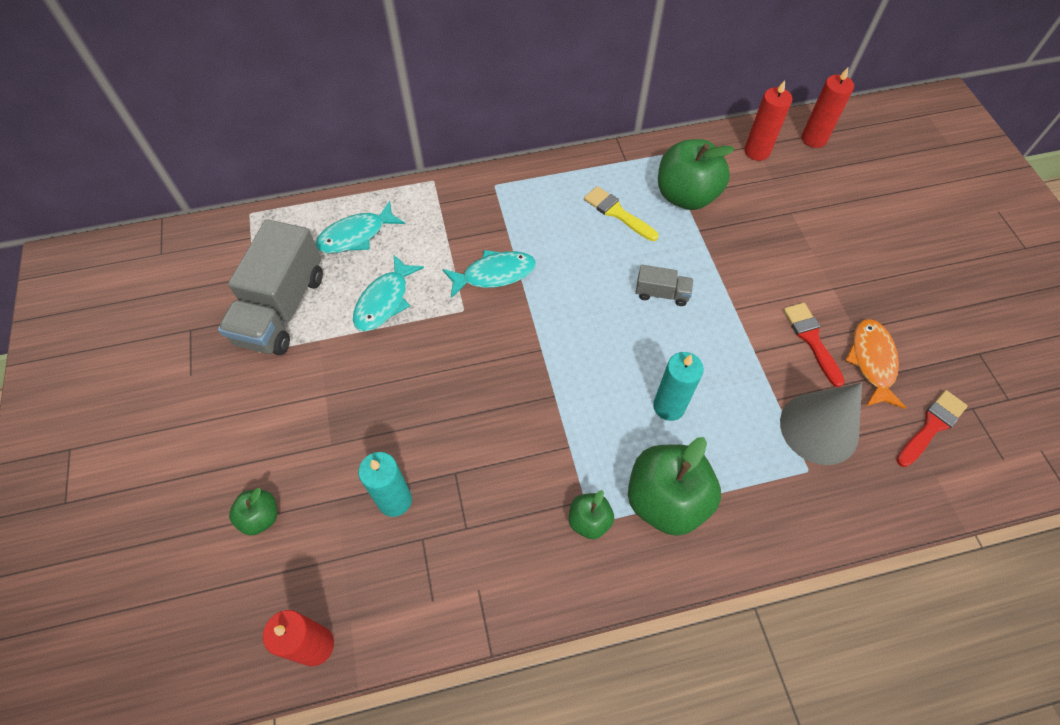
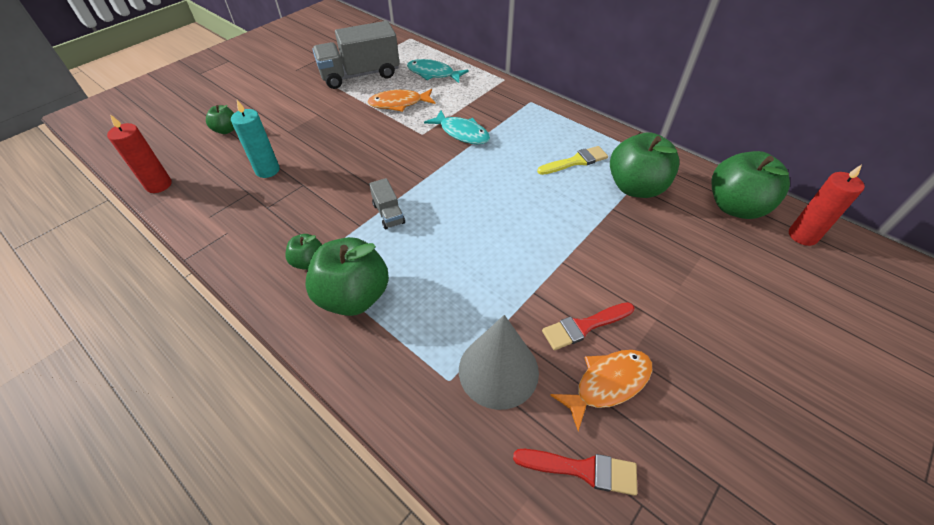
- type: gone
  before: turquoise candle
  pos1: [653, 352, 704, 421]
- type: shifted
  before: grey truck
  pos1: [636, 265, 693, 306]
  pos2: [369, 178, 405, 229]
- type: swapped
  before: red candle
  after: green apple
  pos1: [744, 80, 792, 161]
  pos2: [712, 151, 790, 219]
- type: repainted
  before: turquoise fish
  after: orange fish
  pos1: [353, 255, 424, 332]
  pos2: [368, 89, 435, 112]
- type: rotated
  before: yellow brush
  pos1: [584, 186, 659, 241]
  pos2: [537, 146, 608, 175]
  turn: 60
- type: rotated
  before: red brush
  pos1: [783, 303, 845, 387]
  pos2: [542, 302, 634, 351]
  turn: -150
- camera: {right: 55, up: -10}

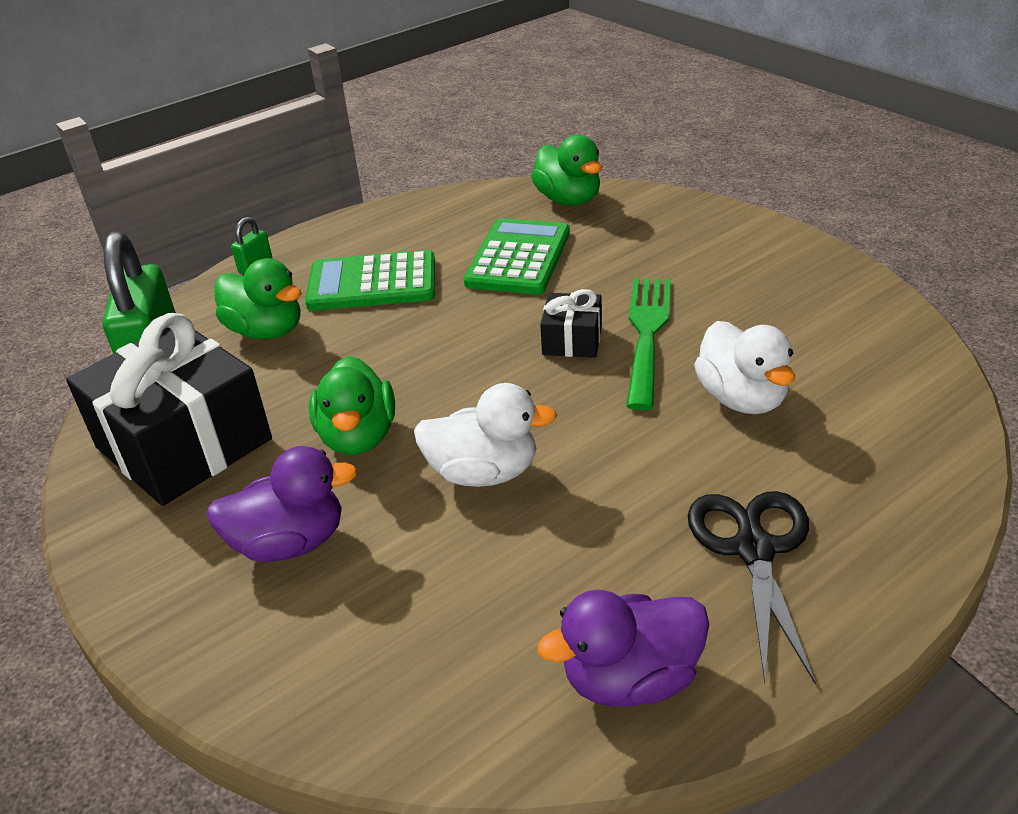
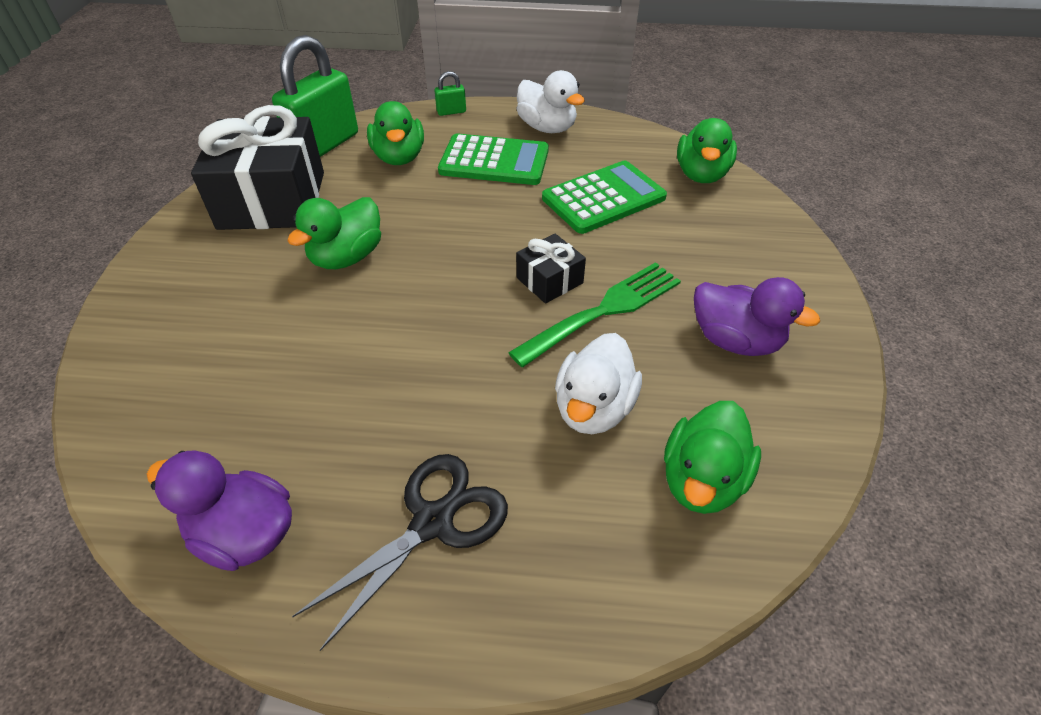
- type: new
  after: green duck
  pos2: [664, 401, 761, 514]
- type: shifted
  before: purple duck
  pos1: [206, 446, 358, 562]
  pos2: [694, 277, 820, 356]
- type: shifted
  before: white duck
  pos1: [414, 383, 557, 487]
  pos2: [517, 70, 585, 133]
- type: rotated
  before: green calculator
  pos1: [305, 250, 435, 311]
  pos2: [438, 133, 549, 185]
  turn: 150
- camera: {right: 40, up: 10}

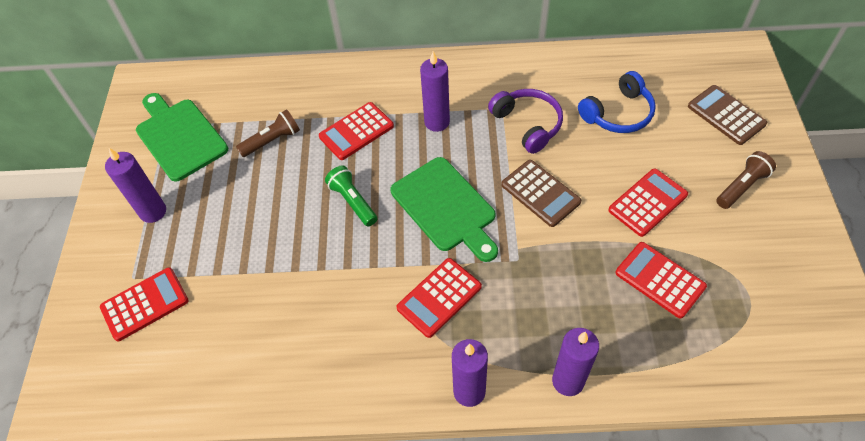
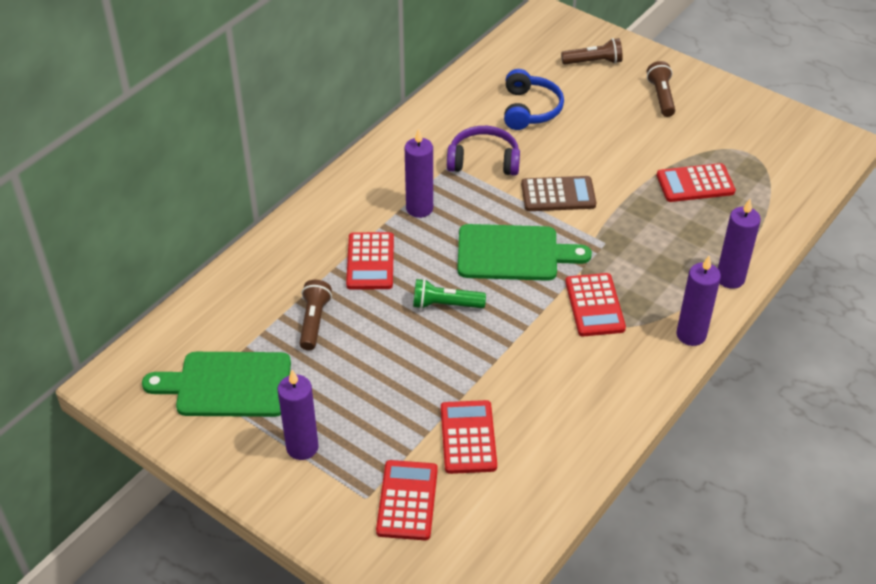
- type: shifted
  before: red calculator
  pos1: [608, 168, 688, 237]
  pos2: [441, 400, 497, 474]
- type: swapped
  before: brown calculator
  after: brown flashlight
  pos1: [688, 85, 767, 145]
  pos2: [561, 38, 623, 65]
- camera: {right: -55, up: -10}

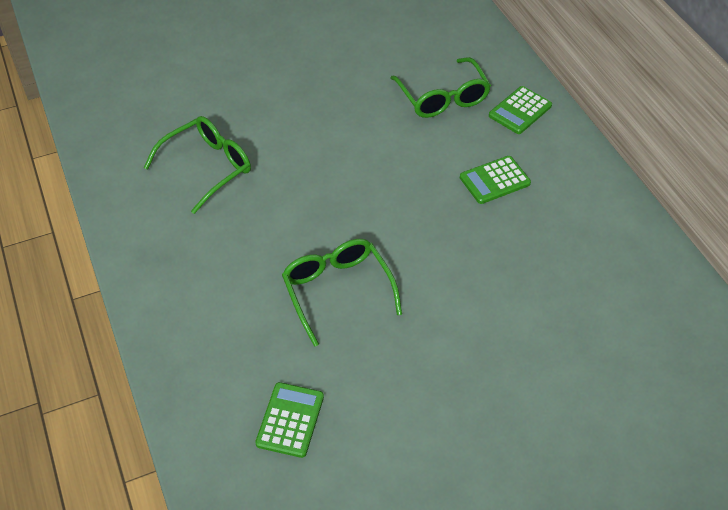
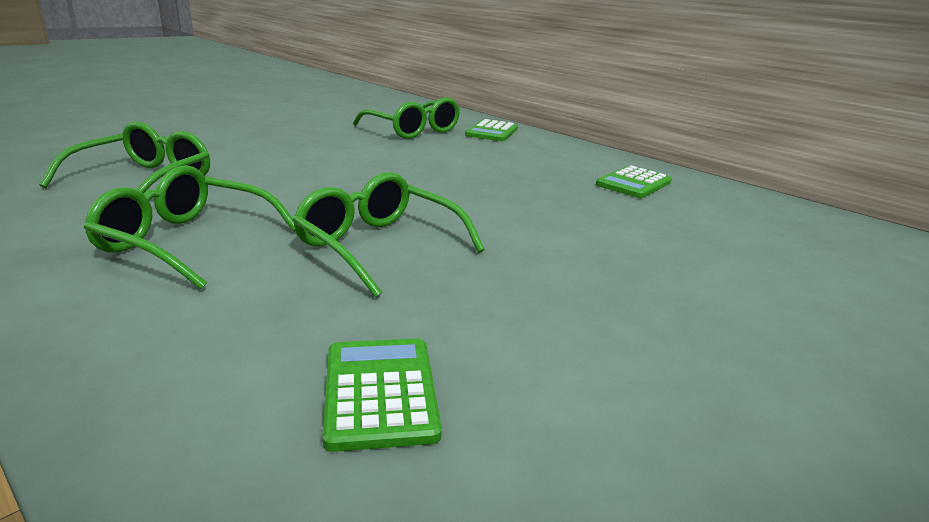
- type: new
  after: green glasses
  pos2: [83, 165, 295, 289]
- type: shifted
  before: green calculator
  pos1: [460, 156, 531, 204]
  pos2: [596, 166, 672, 198]
- camera: {right: -25, up: -25}

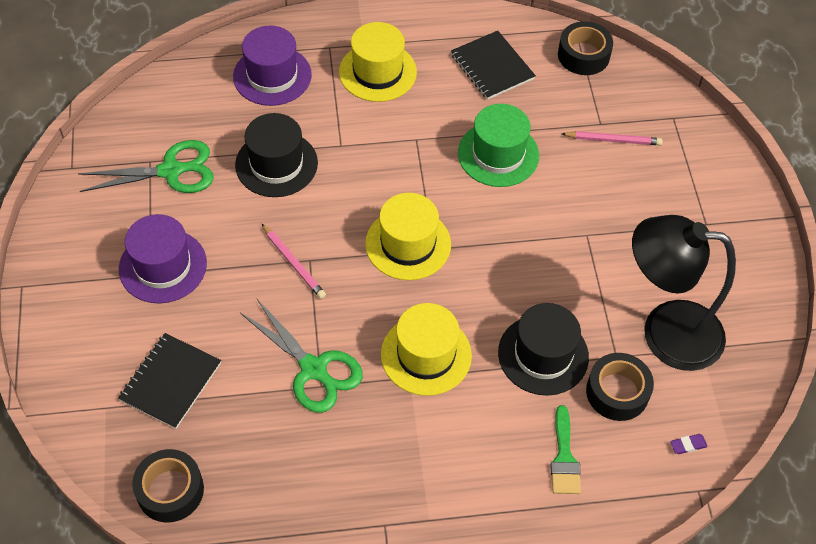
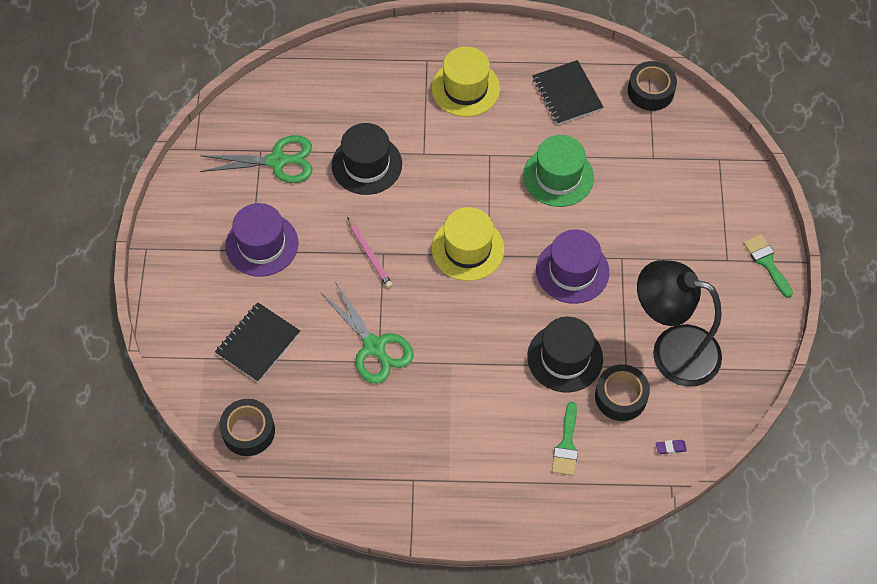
- type: gone
  before: yellow hat
  pos1: [381, 303, 472, 396]
- type: gone
  before: pink pencil
  pos1: [562, 131, 663, 145]
- type: new
  after: green brush
  pos2: [743, 234, 793, 298]
- type: shifted
  before: purple hat
  pos1: [233, 25, 312, 106]
  pos2: [536, 229, 609, 304]
- camera: {right: 10, up: 5}

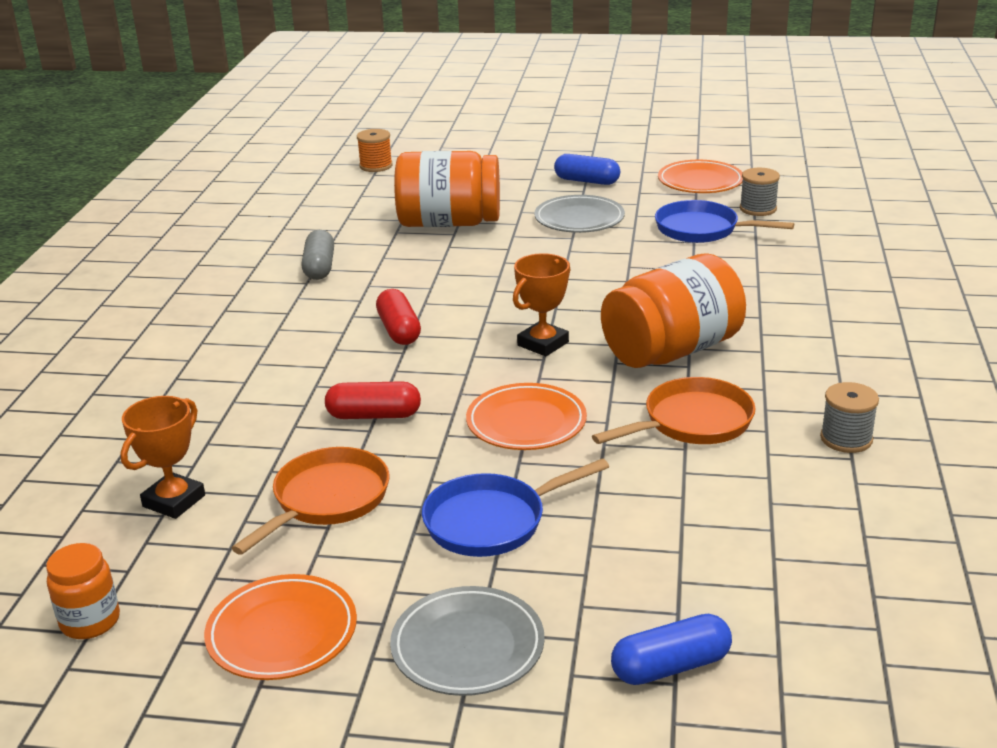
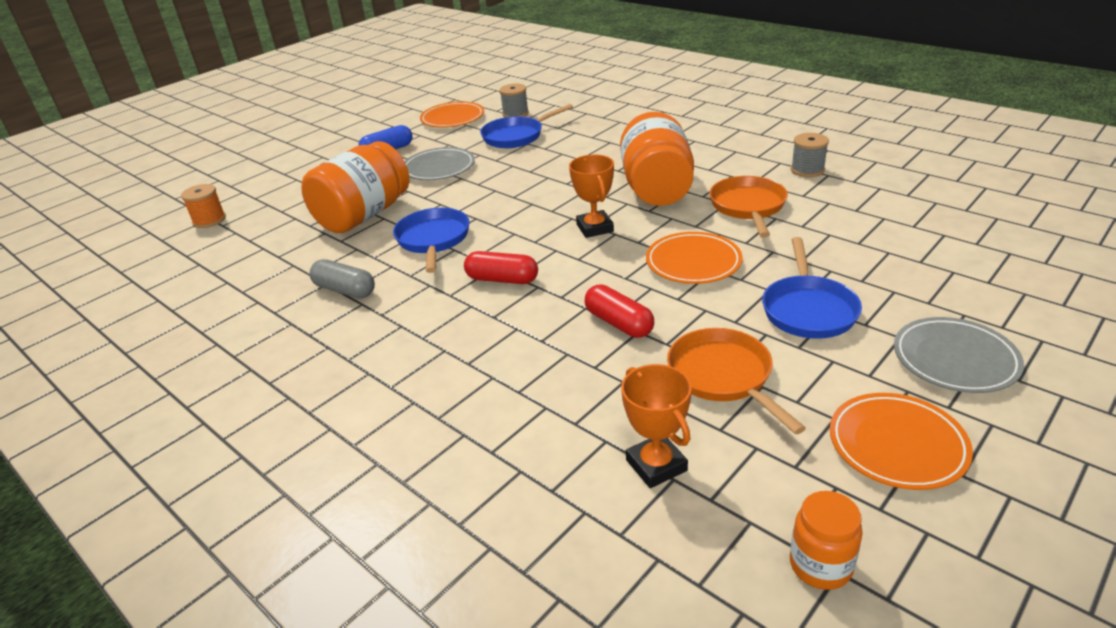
- type: gone
  before: blue capsule
  pos1: [611, 614, 732, 685]
- type: new
  after: blue pan
  pos2: [393, 208, 470, 273]
- type: rotated
  before: red capsule
  pos1: [325, 381, 421, 419]
  pos2: [585, 285, 654, 338]
  turn: -75
- camera: {right: -55, up: 5}

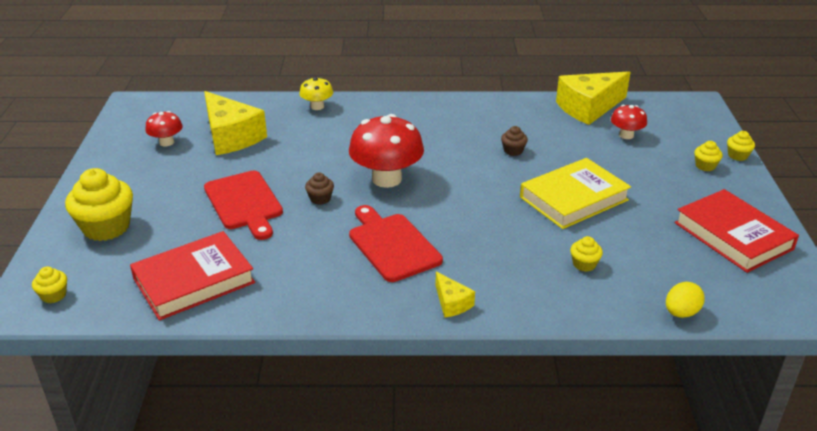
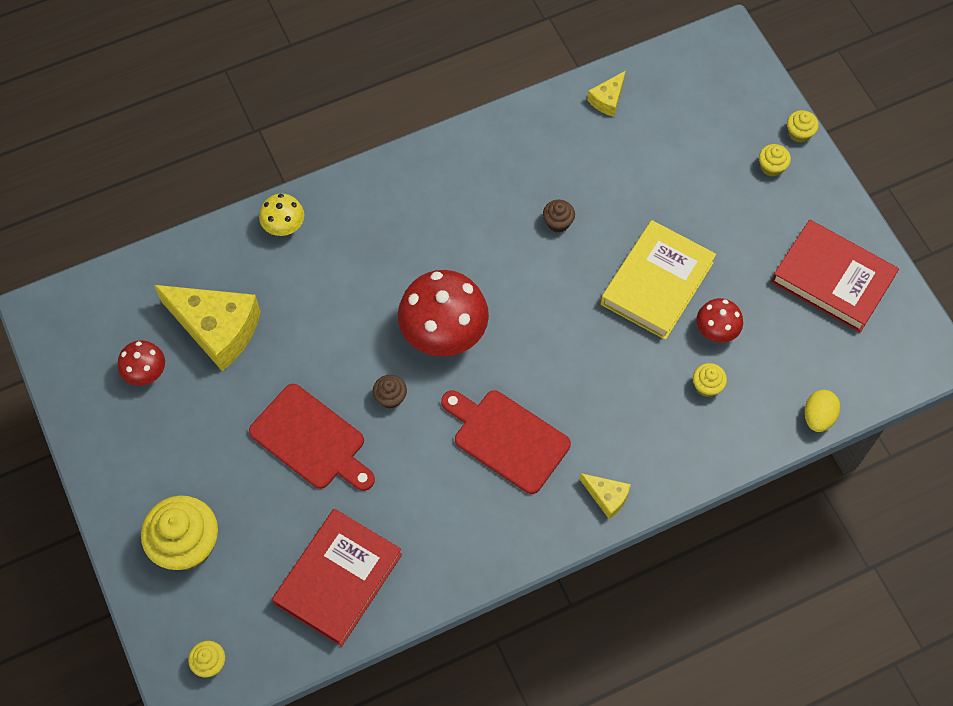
- type: shifted
  before: red mushroom
  pos1: [611, 105, 647, 139]
  pos2: [696, 298, 743, 343]
- type: scaled
  before: yellow cheese
  pos1: [556, 71, 631, 125]
  pos2: [587, 71, 626, 117]
  scale: 0.48
- camera: {right: -25, up: 30}

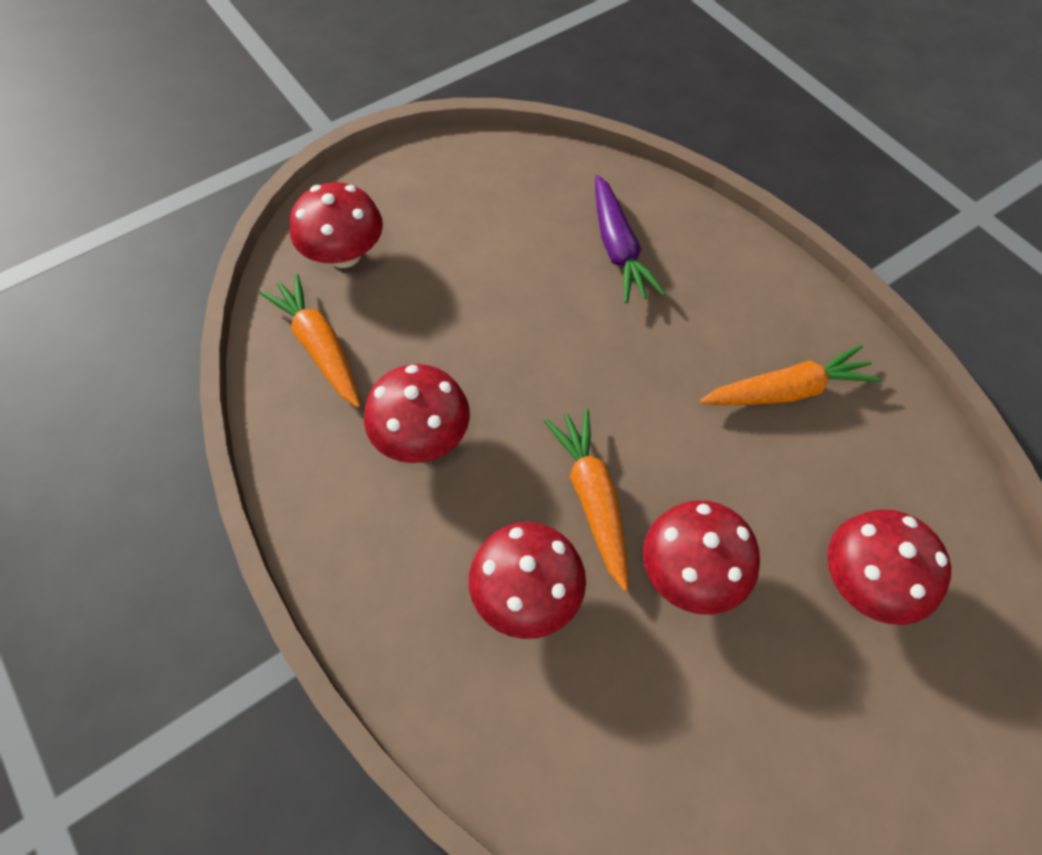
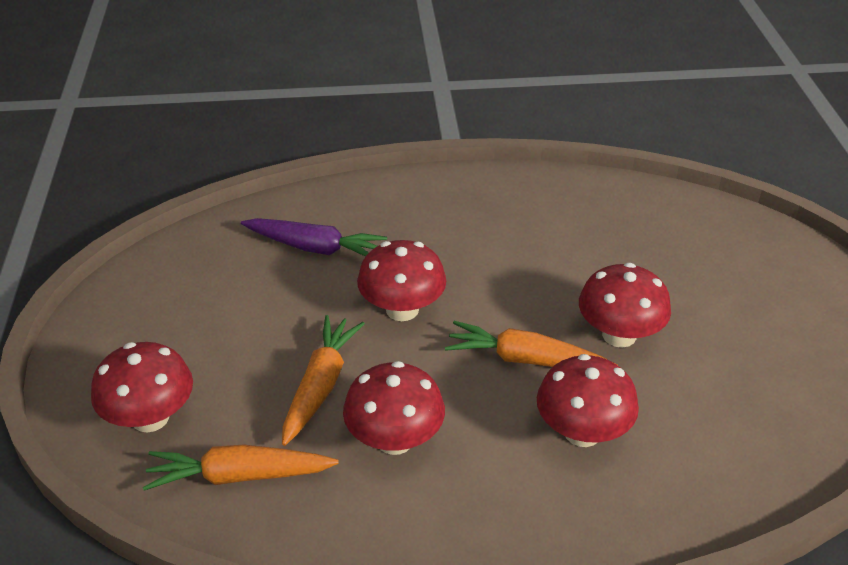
- type: shifted
  before: orange carrot
  pos1: [700, 345, 881, 405]
  pos2: [282, 315, 365, 446]
- type: shifted
  before: red mushroom
  pos1: [827, 510, 951, 625]
  pos2: [357, 240, 446, 321]
- camera: {right: -60, up: -20}

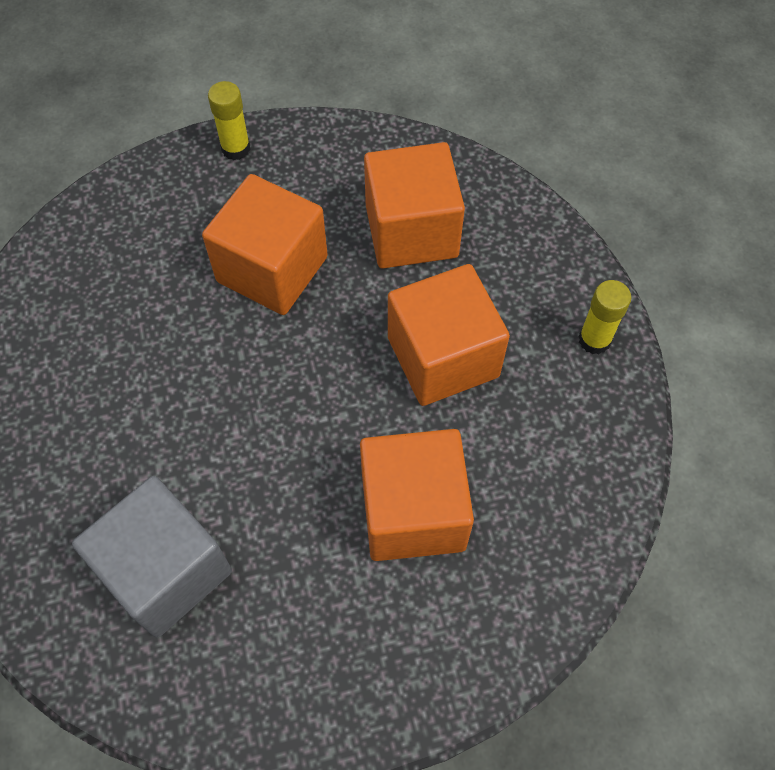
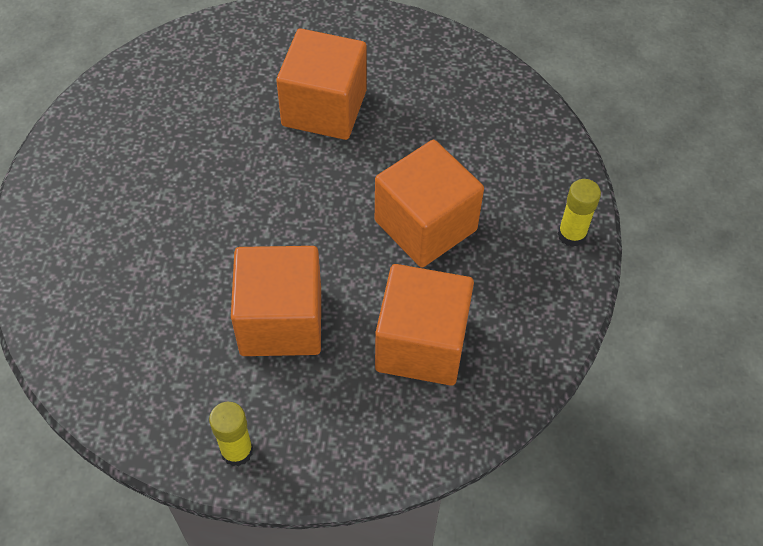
- type: gone
  before: grey cube
  pos1: [72, 476, 232, 638]
- type: shifted
  before: orange cube
  pos1: [360, 429, 474, 561]
  pos2: [276, 28, 367, 140]
- camera: {right: 110, up: -5}

